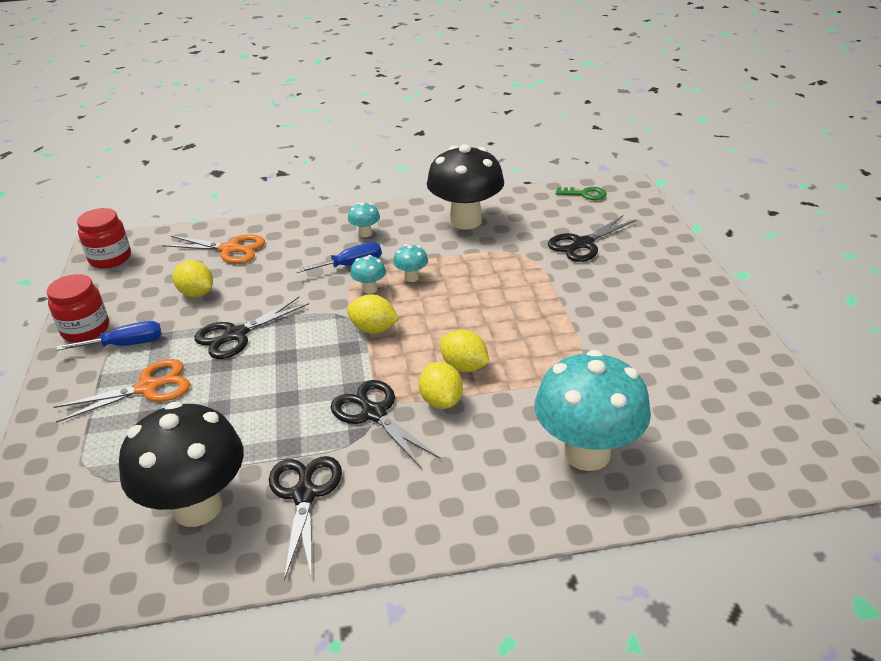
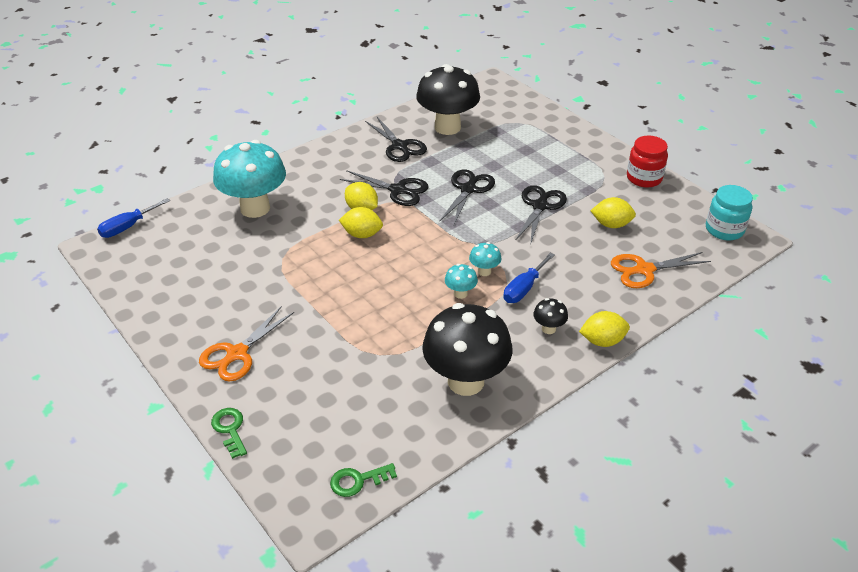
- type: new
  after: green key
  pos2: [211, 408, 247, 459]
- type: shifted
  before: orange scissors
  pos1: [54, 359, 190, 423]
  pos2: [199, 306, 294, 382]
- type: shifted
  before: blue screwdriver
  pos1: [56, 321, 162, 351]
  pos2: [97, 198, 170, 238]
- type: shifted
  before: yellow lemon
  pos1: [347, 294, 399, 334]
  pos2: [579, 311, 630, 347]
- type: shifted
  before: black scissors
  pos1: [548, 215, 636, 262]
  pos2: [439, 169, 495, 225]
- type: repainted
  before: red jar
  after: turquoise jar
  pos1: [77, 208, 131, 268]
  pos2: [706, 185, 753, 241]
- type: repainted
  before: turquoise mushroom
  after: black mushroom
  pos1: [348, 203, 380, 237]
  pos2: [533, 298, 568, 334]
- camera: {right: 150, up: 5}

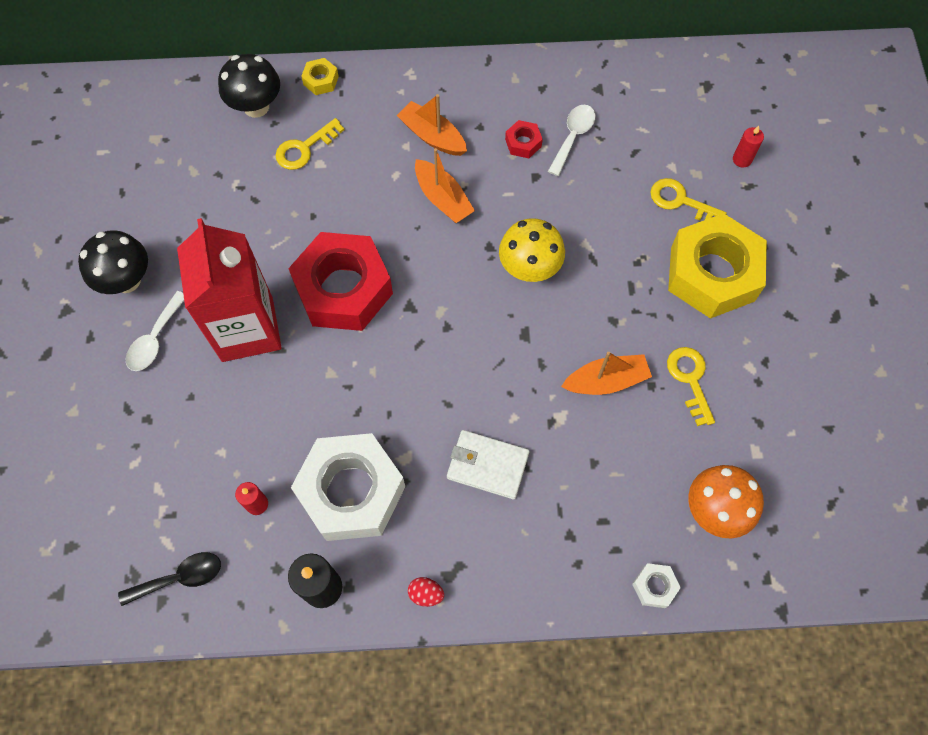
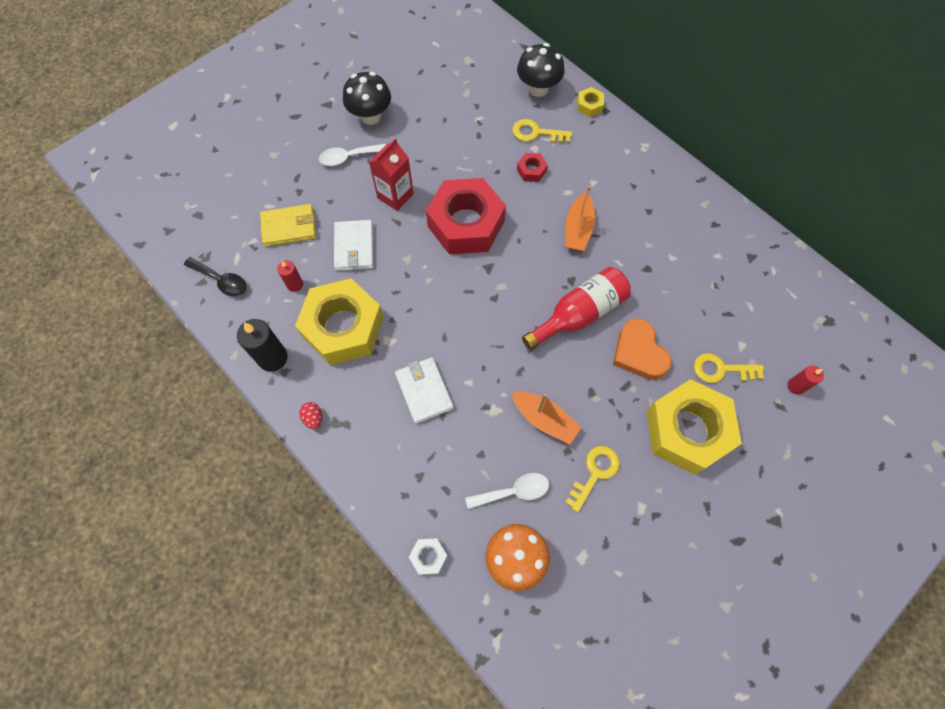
- type: gone
  before: orange boat
  pos1: [397, 94, 467, 156]
- type: new
  after: yellow wallet
  pos2: [260, 204, 316, 247]
- type: new
  after: white wallet
  pos2: [334, 220, 374, 271]
- type: new
  after: orange heart
  pos2: [613, 318, 671, 380]
- type: shifted
  before: red nut
  pos1: [505, 120, 543, 158]
  pos2: [517, 153, 548, 182]
- type: shifted
  before: white spoon
  pos1: [548, 105, 596, 176]
  pos2: [465, 473, 549, 509]
- type: swapped
  before: yellow mushroom
  after: red bottle
  pos1: [499, 218, 565, 282]
  pos2: [522, 267, 631, 350]
- type: repainted
  before: white nut
  after: yellow nut
  pos1: [291, 433, 405, 541]
  pos2: [295, 279, 384, 365]
- type: rotated
  before: yellow key
  pos1: [650, 178, 727, 220]
  pos2: [694, 353, 764, 383]
  turn: -75
- type: scaled
  before: red carton
  pos1: [177, 218, 282, 362]
  pos2: [369, 138, 414, 211]
  scale: 0.58
- camera: {right: 50, up: 0}

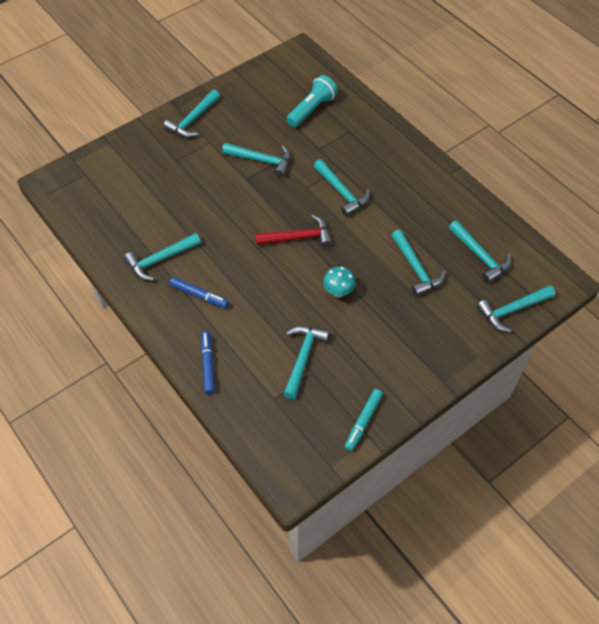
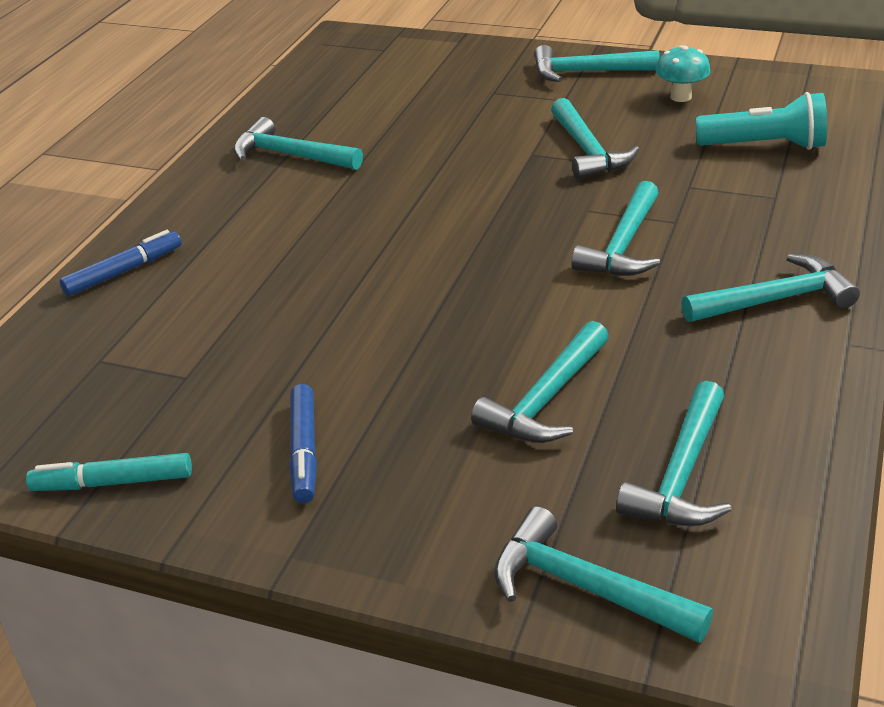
- type: gone
  before: red hammer
  pos1: [256, 215, 332, 248]
- type: shifted
  before: blue marker
  pos1: [169, 277, 229, 308]
  pos2: [289, 384, 317, 503]
- type: shifted
  before: turquoise hammer
  pos1: [283, 326, 330, 399]
  pos2: [681, 254, 860, 322]
- type: shifted
  before: turquoise mushroom
  pos1: [323, 267, 356, 297]
  pos2: [655, 45, 711, 102]
- camera: {right: 60, up: -20}

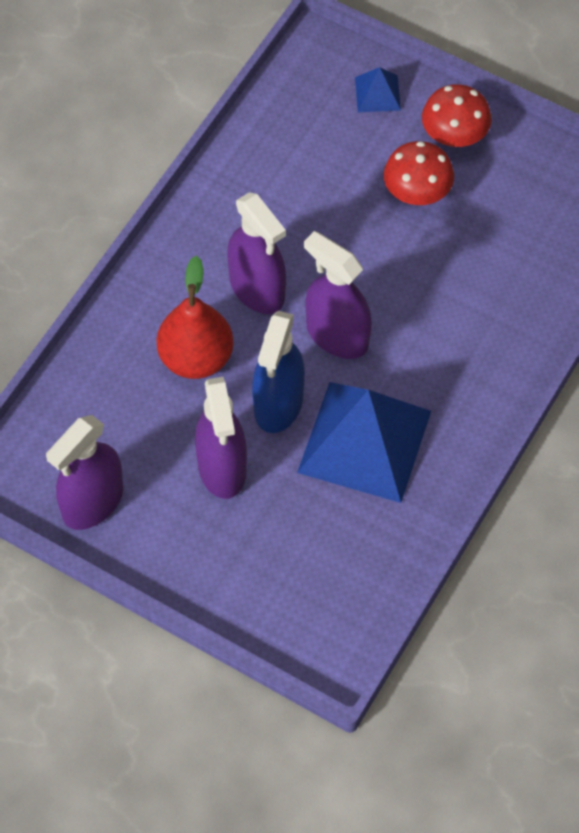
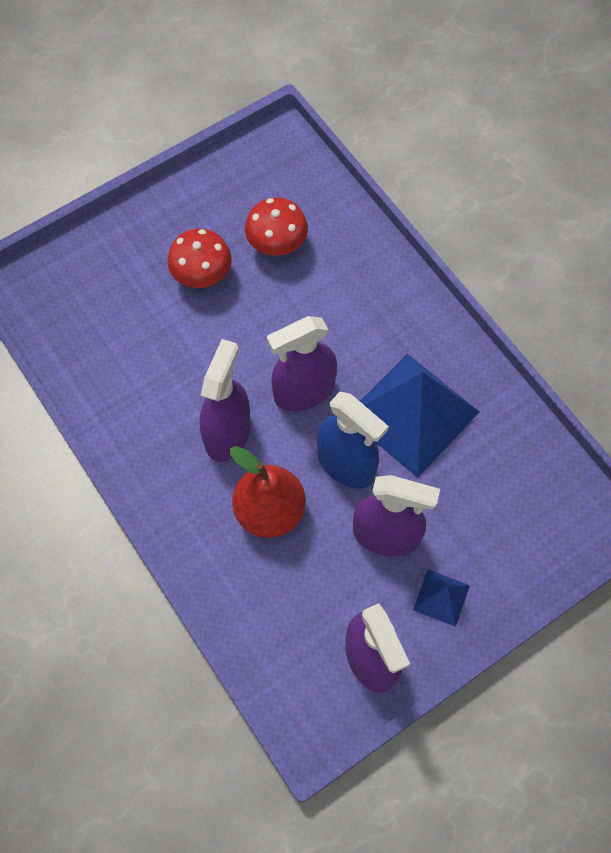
- type: shifted
  before: blue pyramid
  pos1: [355, 67, 401, 112]
  pos2: [413, 569, 470, 627]
- type: shifted
  before: red mushroom
  pos1: [422, 84, 492, 147]
  pos2: [245, 197, 308, 256]
- type: rotated
  before: purple spray bottle
  pos1: [227, 192, 286, 314]
  pos2: [199, 339, 251, 462]
  turn: -60
- camera: {right: -65, up: 5}

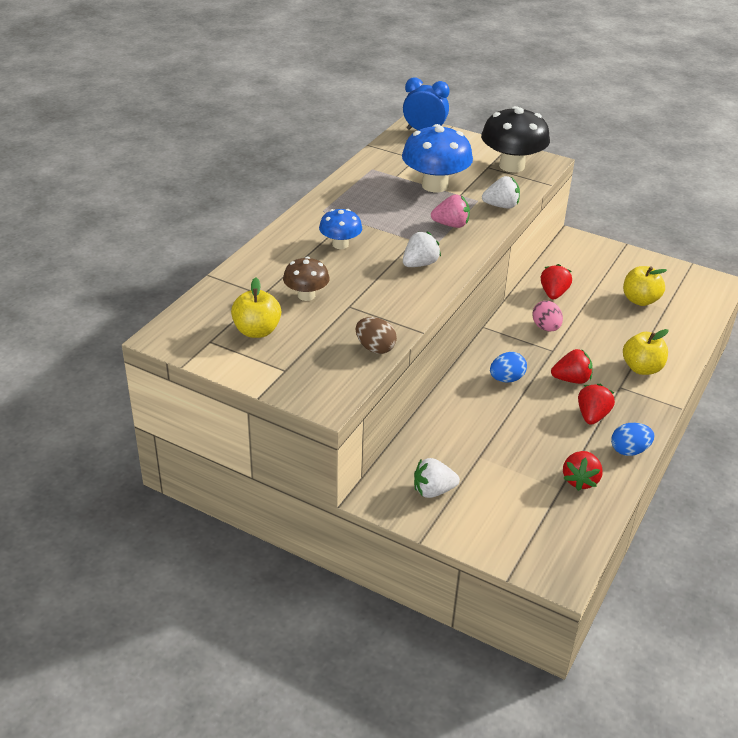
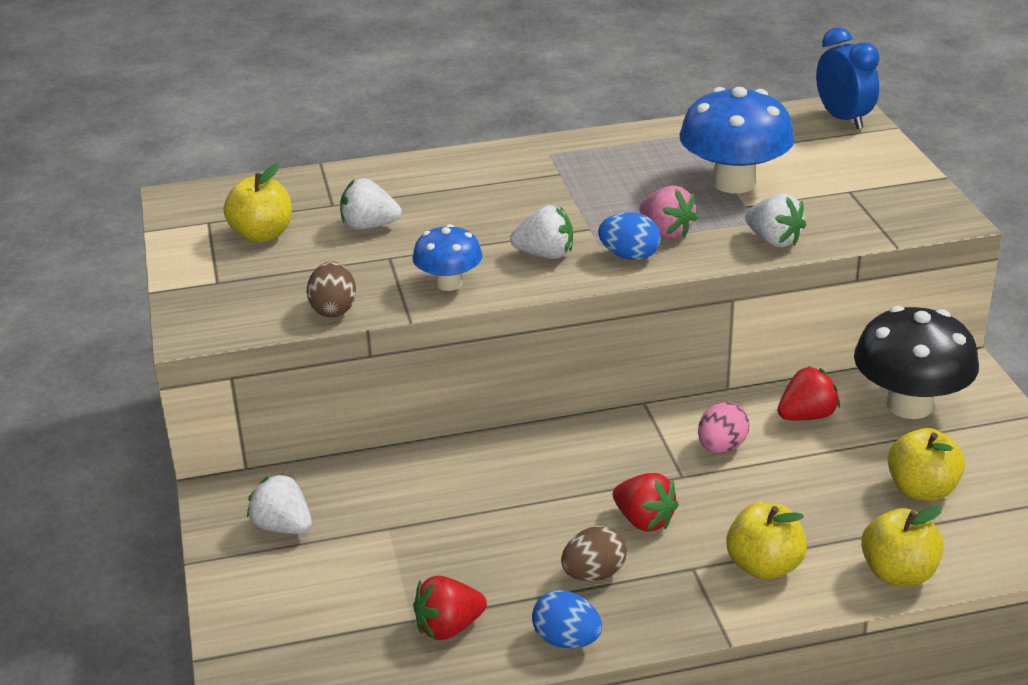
- type: new
  after: yellow apple
  pos2: [861, 506, 944, 586]
- type: shifted
  before: blue mushroom
  pos1: [319, 209, 362, 249]
  pos2: [412, 224, 483, 291]
- type: shifted
  before: black mushroom
  pos1: [481, 106, 550, 173]
  pos2: [854, 306, 979, 419]
- type: shifted
  before: blue egg
  pos1: [490, 352, 527, 383]
  pos2: [598, 212, 661, 260]
- type: swapped
  before: brown mushroom
  after: white strawberry
  pos1: [283, 257, 330, 301]
  pos2: [340, 178, 401, 230]
- type: swapped
  before: red strawberry
  after: brown egg
  pos1: [578, 384, 615, 425]
  pos2: [561, 526, 627, 581]
- camera: {right: 50, up: -5}

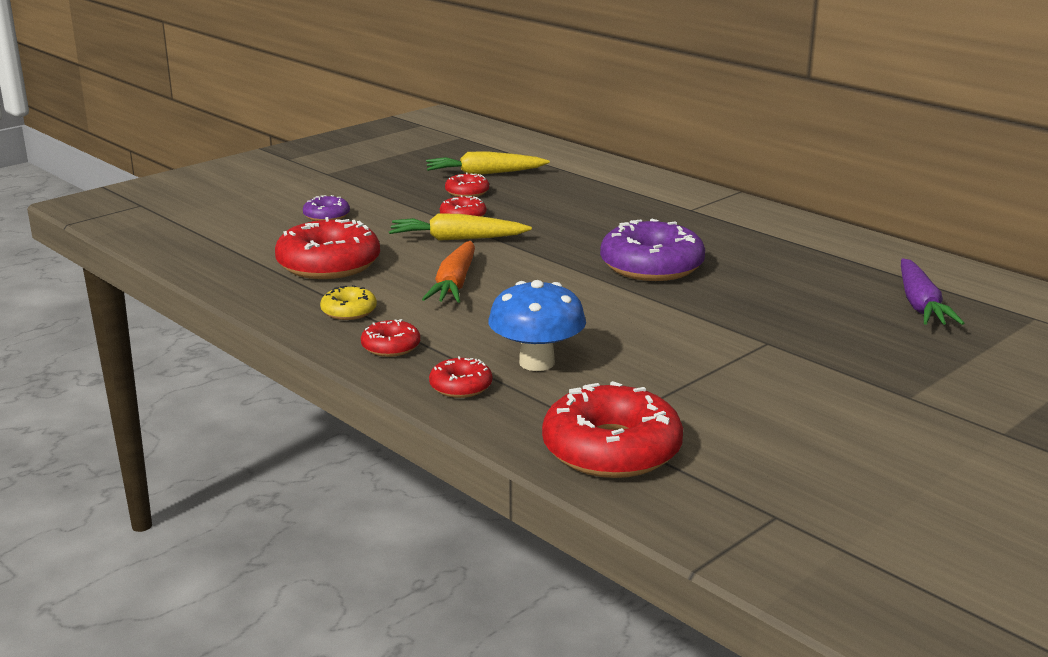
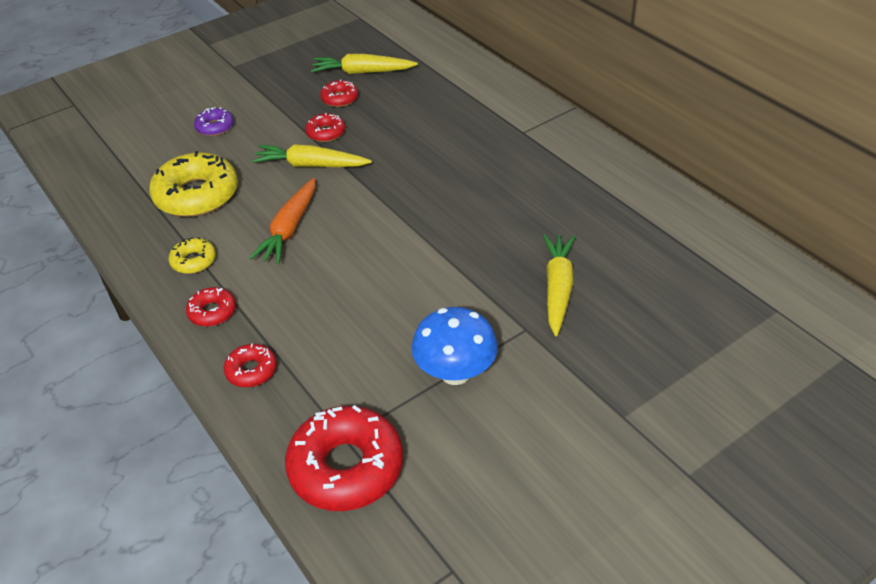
- type: gone
  before: purple donut
  pos1: [600, 219, 705, 281]
- type: gone
  before: purple carrot
  pos1: [901, 258, 964, 325]
- type: new
  after: yellow carrot
  pos2: [543, 234, 575, 336]
- type: shifted
  before: blue mushroom
  pos1: [488, 280, 586, 371]
  pos2: [411, 307, 498, 385]
- type: repainted
  before: red donut
  after: yellow donut
  pos1: [275, 217, 380, 279]
  pos2: [149, 151, 238, 217]
- camera: {right: 10, up: 20}

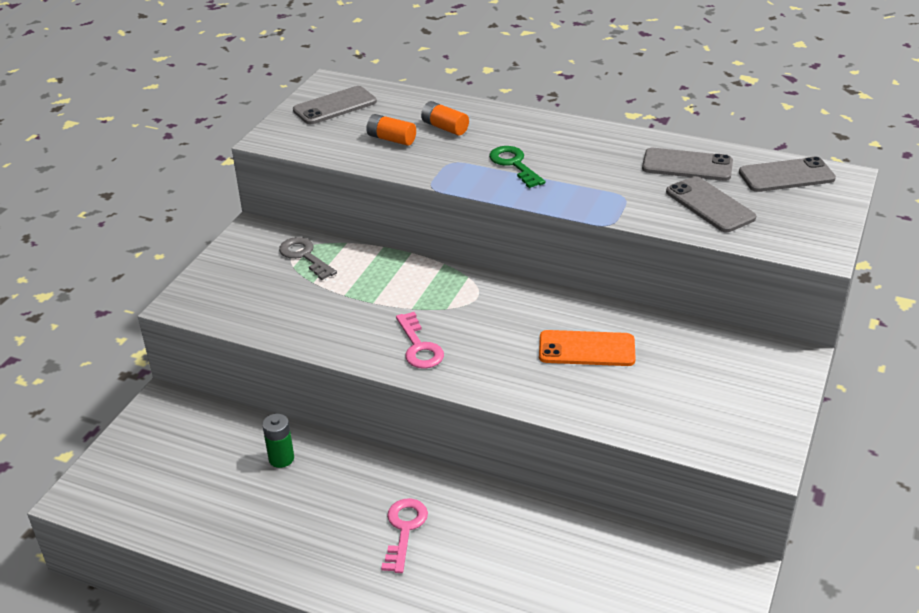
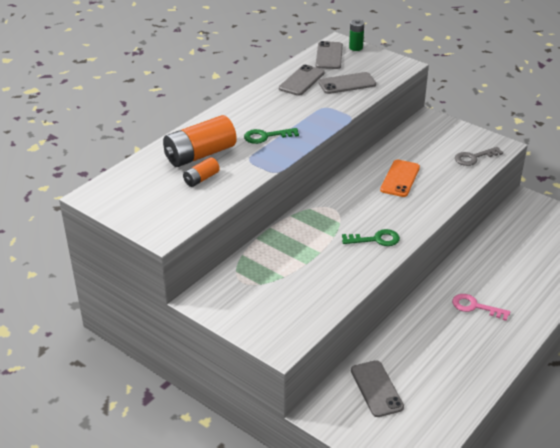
- type: shifted
  before: green battery
  pos1: [262, 414, 294, 468]
  pos2: [349, 20, 364, 51]
- type: shifted
  before: grey key
  pos1: [279, 237, 337, 280]
  pos2: [455, 147, 503, 166]
- type: shifted
  before: grey phone
  pos1: [293, 86, 377, 124]
  pos2: [351, 360, 404, 417]
- type: repainted
  before: pink key
  after: green key
  pos1: [396, 312, 444, 369]
  pos2: [342, 229, 400, 246]
- type: scaled
  before: orange battery
  pos1: [421, 101, 469, 136]
  pos2: [163, 115, 237, 167]
  scale: 1.99
- camera: {right: -75, up: 0}

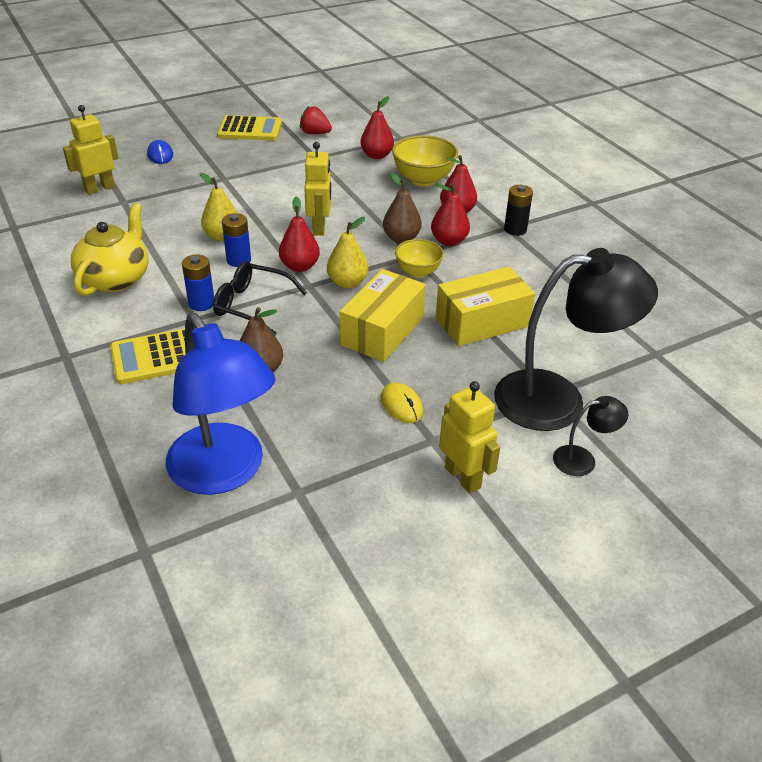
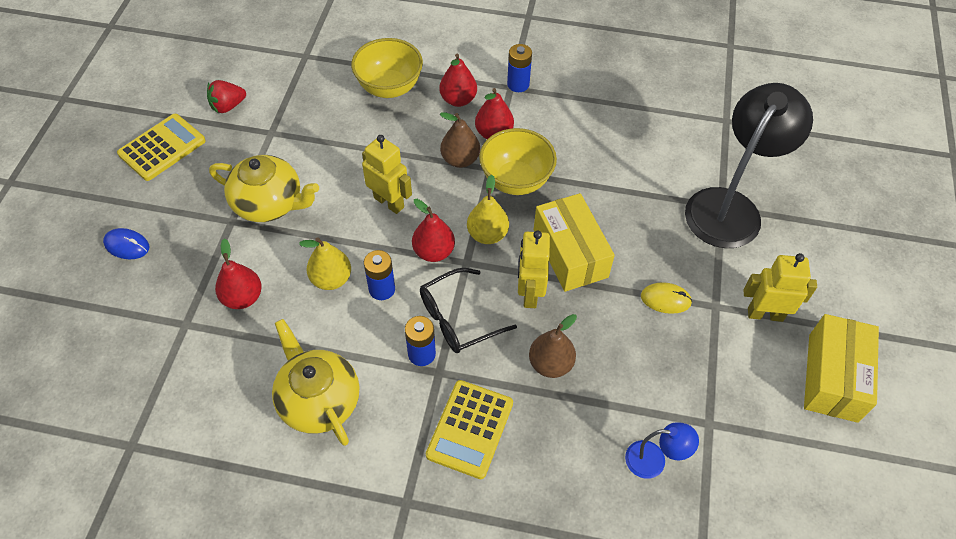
- type: gone
  before: black lamp
  pos1: [553, 396, 629, 476]
- type: new
  after: yellow teapot
  pos2: [209, 155, 319, 222]
- type: shifted
  before: yellow robot
  pos1: [63, 105, 118, 195]
  pos2: [518, 231, 550, 308]
- type: shifted
  before: red pear
  pos1: [360, 96, 394, 159]
  pos2: [215, 239, 262, 309]
- type: shifted
  before: yellow box
  pos1: [436, 267, 535, 346]
  pos2: [804, 314, 879, 423]
- type: repainted
  before: black battery
  after: blue battery
  pos1: [504, 185, 533, 236]
  pos2: [507, 44, 532, 92]
- type: scaled
  before: blue lamp
  pos1: [166, 313, 276, 495]
  pos2: [625, 422, 699, 479]
  scale: 0.44
- type: scaled
  before: yellow bowl
  pos1: [395, 239, 444, 278]
  pos2: [479, 128, 557, 195]
  scale: 1.57
- camera: {right: -50, up: 15}

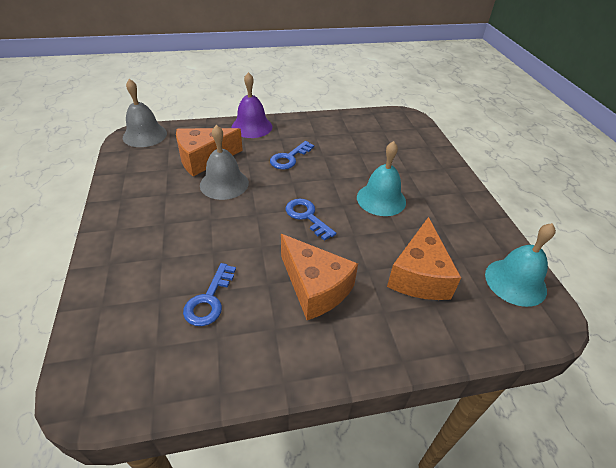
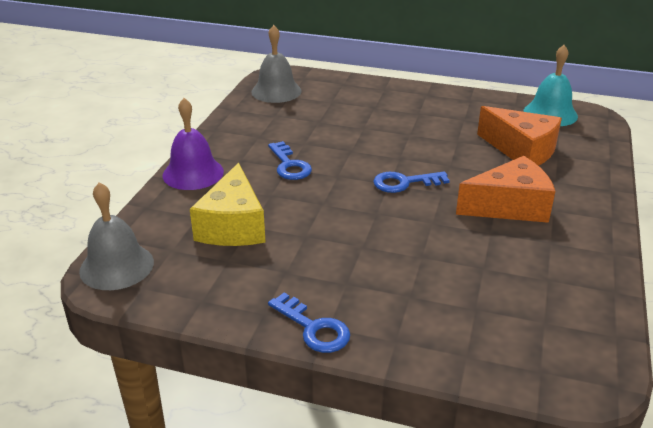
- type: gone
  before: turquoise bell
  pos1: [357, 141, 406, 216]
- type: shifted
  before: blue key
  pos1: [183, 263, 236, 326]
  pos2: [268, 293, 350, 353]
- type: shifted
  before: grey bell
  pos1: [200, 125, 249, 200]
  pos2: [251, 25, 301, 103]
- type: repainted
  before: orange cheese
  after: yellow cheese
  pos1: [176, 128, 243, 177]
  pos2: [190, 163, 266, 246]
- camera: {right: -60, up: -10}

